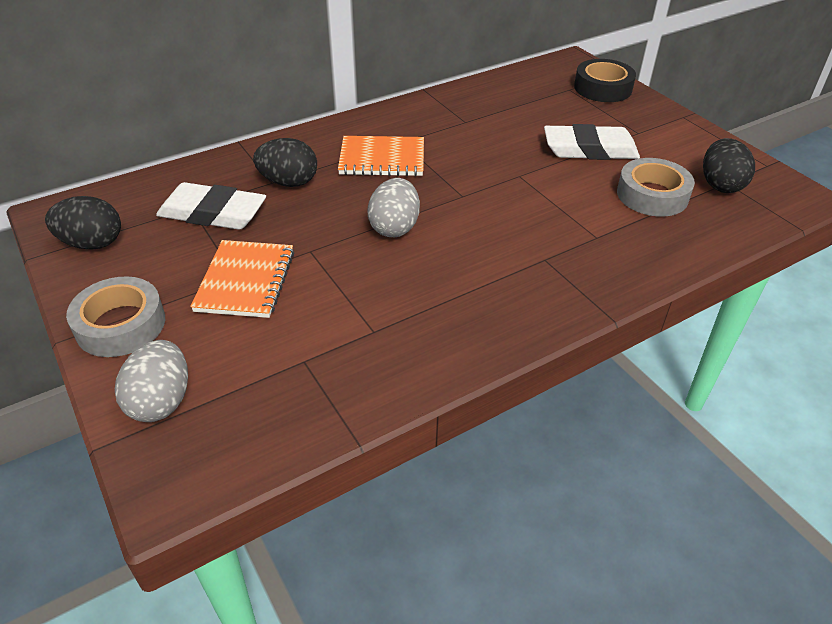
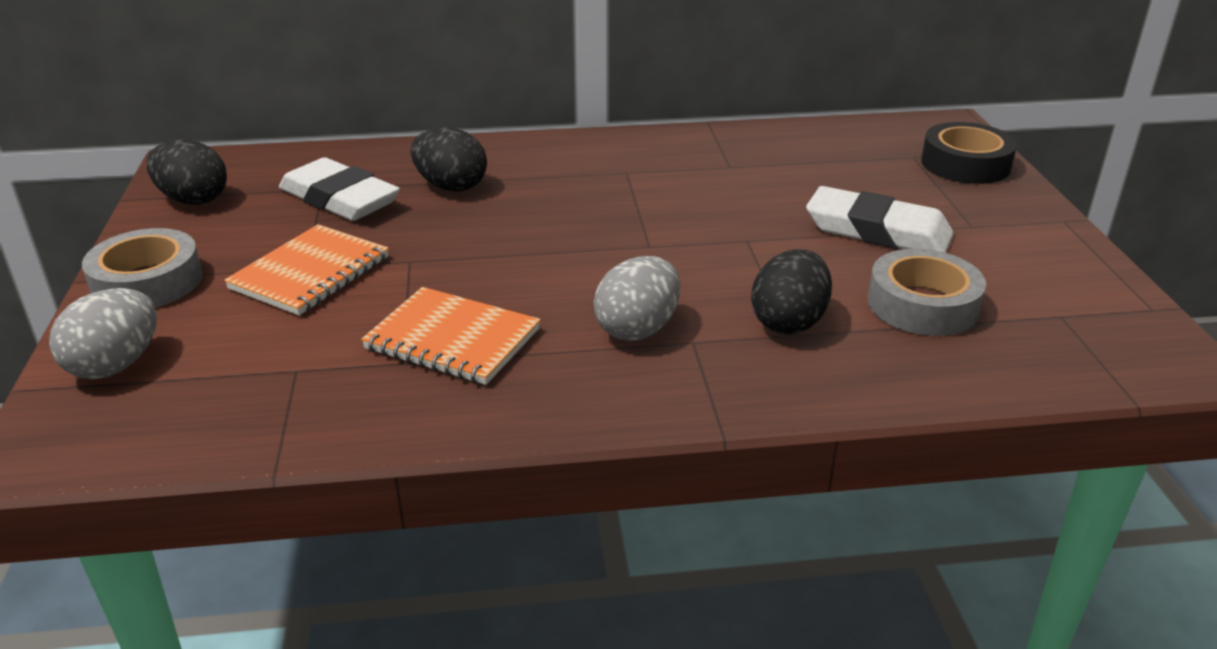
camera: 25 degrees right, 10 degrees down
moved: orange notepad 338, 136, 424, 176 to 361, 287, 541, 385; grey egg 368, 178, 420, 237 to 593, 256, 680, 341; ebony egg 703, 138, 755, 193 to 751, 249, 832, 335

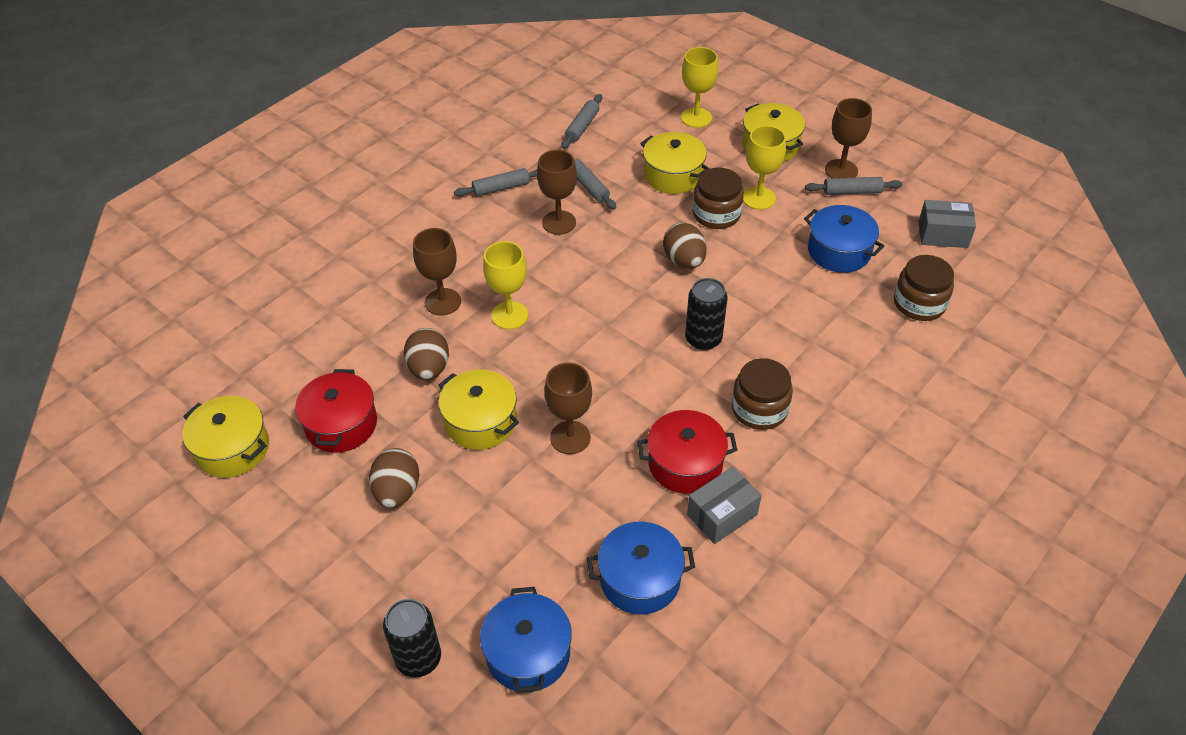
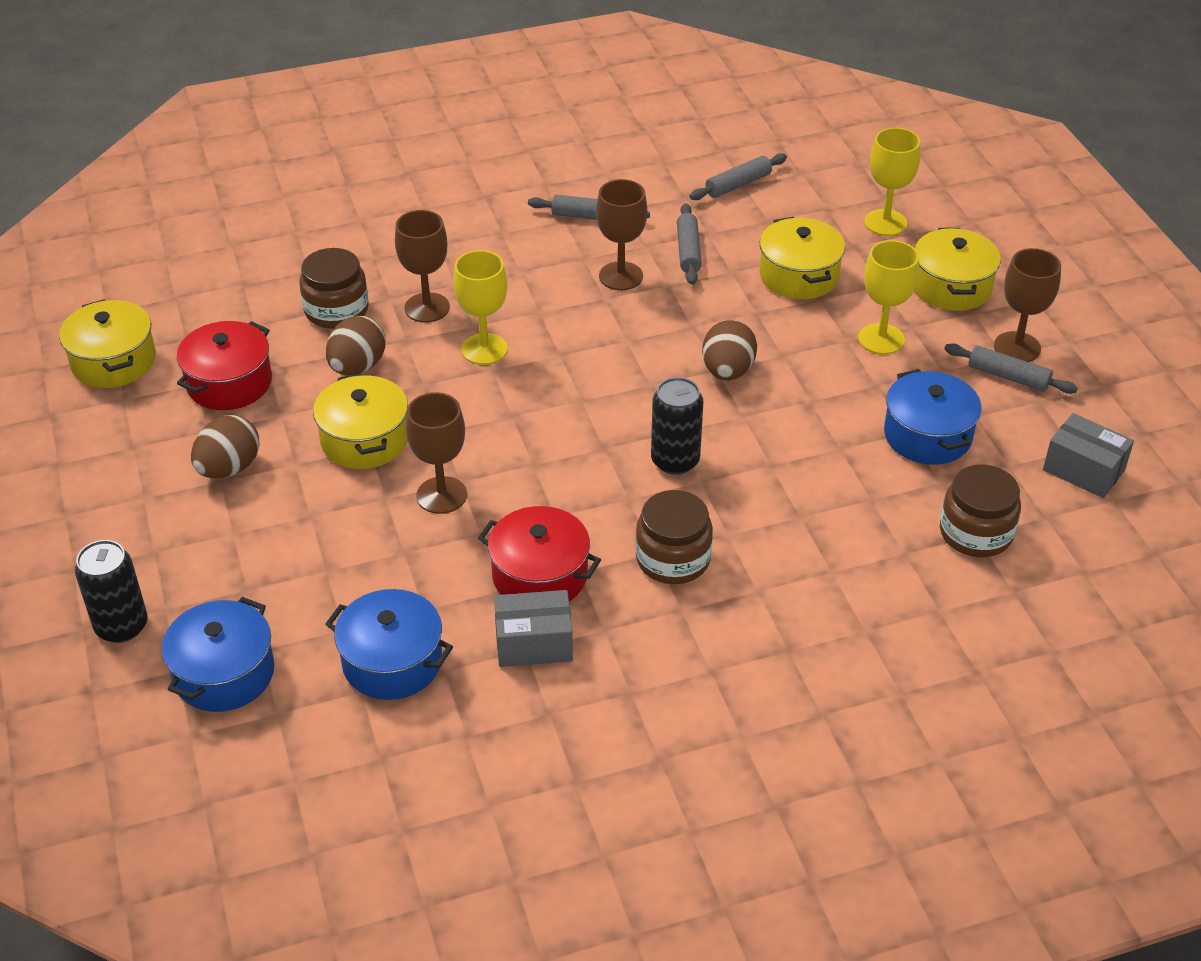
camera: 30 degrees right, 5 degrees down
moved: dark brown jar 693, 167, 744, 229 to 299, 248, 369, 329

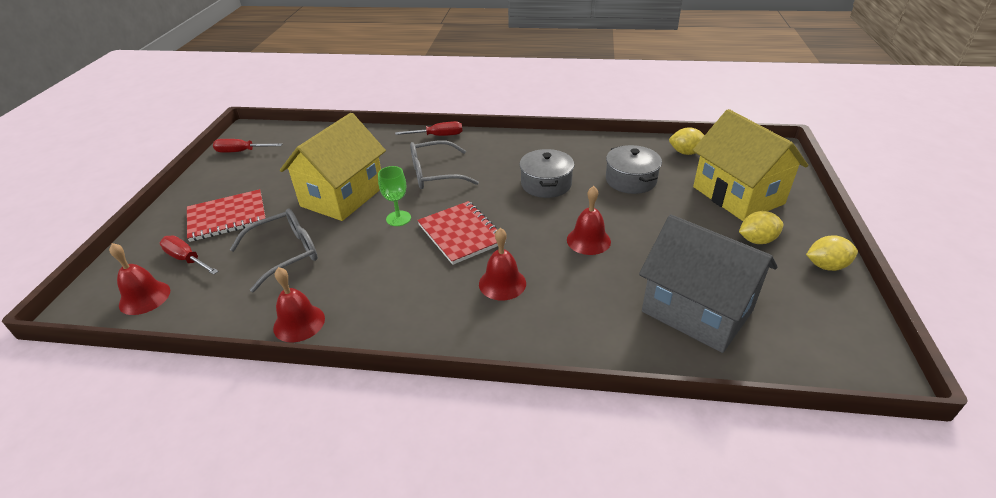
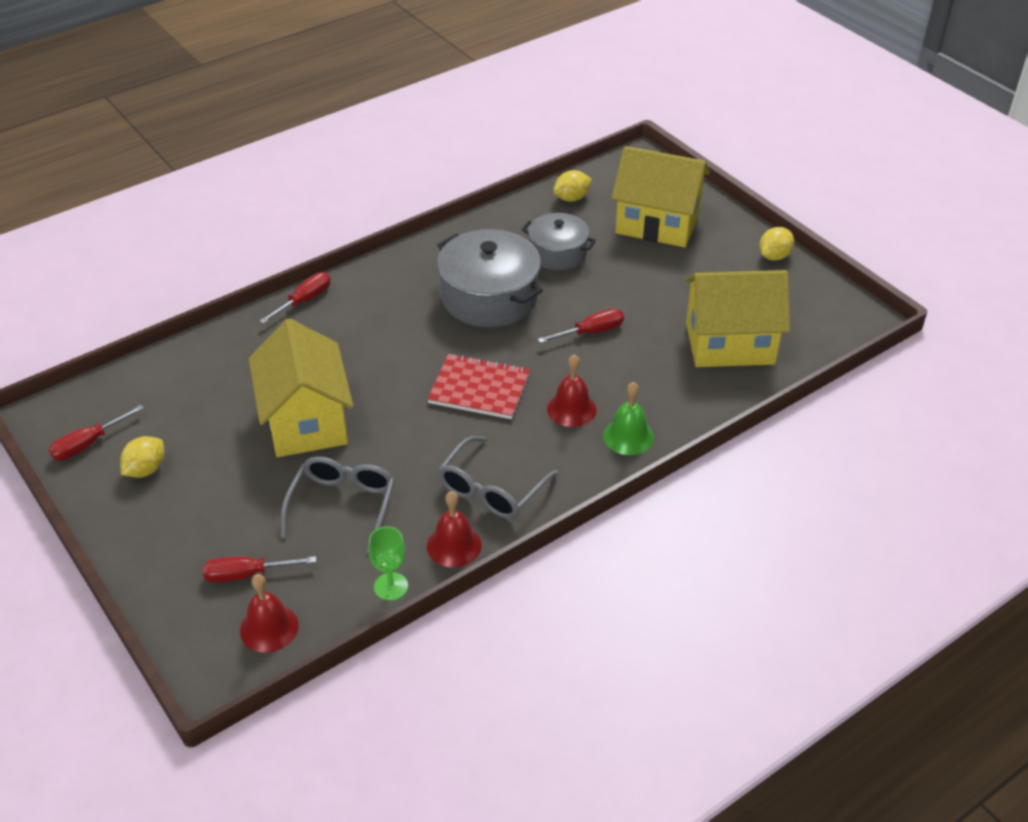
camera: 45 degrees left, 5 degrees up
removed: scarlet notepad 187, 189, 265, 242
added: green bell 603, 382, 654, 455
moved: bright yellow citrus fruit 739, 211, 783, 244 to 120, 436, 164, 478; green goblet 378, 166, 411, 226 to 368, 526, 408, 601; grey eyeglasses 410, 140, 479, 189 to 438, 436, 558, 519
replaced: scarlet bell 567, 186, 611, 255 to scarlet screwdriver 538, 309, 624, 343
recoloured: grey cottage 639, 214, 778, 353 to bright yellow cottage 685, 270, 790, 367
resized: grey stockpot 520, 149, 574, 198 = 437, 229, 543, 328 x1.61

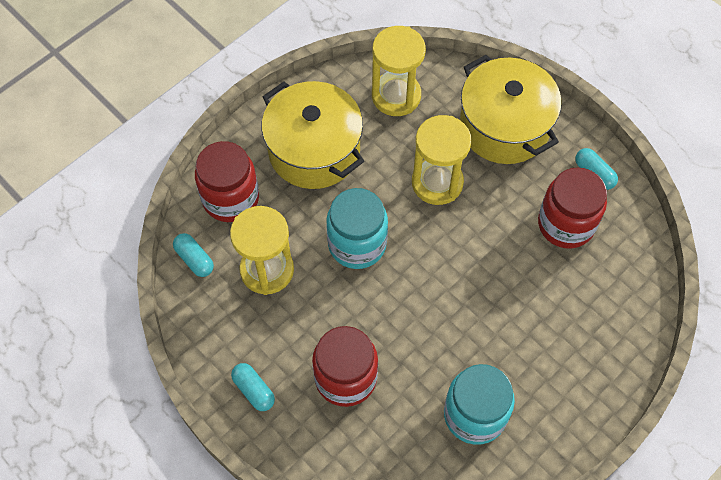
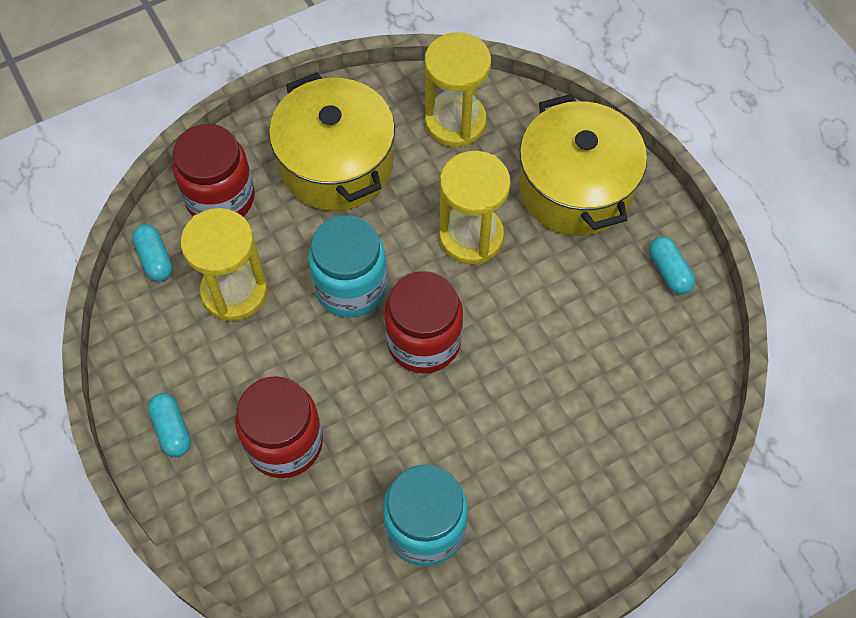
camera: 15 degrees right, 0 degrees up
moved: scarlet jar 538, 167, 607, 249 to 384, 271, 463, 373

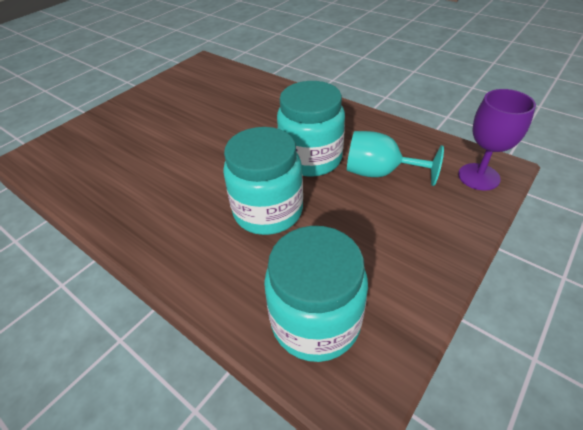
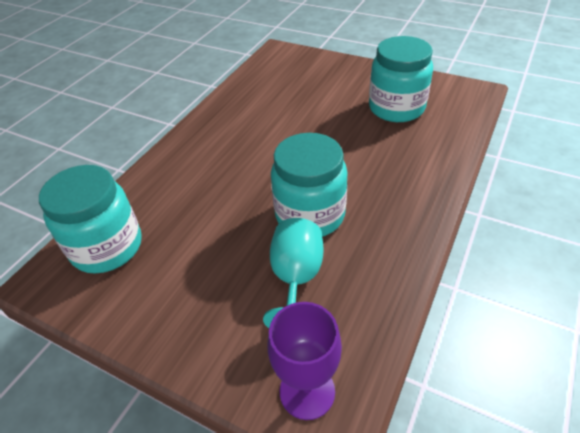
camera: 80 degrees right, 0 degrees up
moved: aqua jar 223, 127, 303, 235 to 369, 36, 433, 122

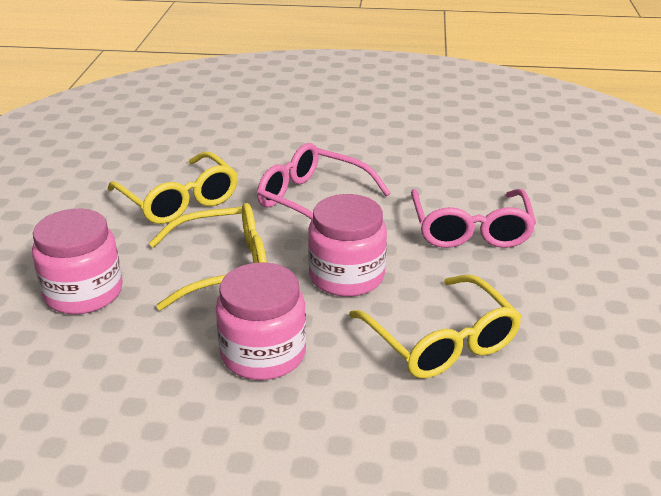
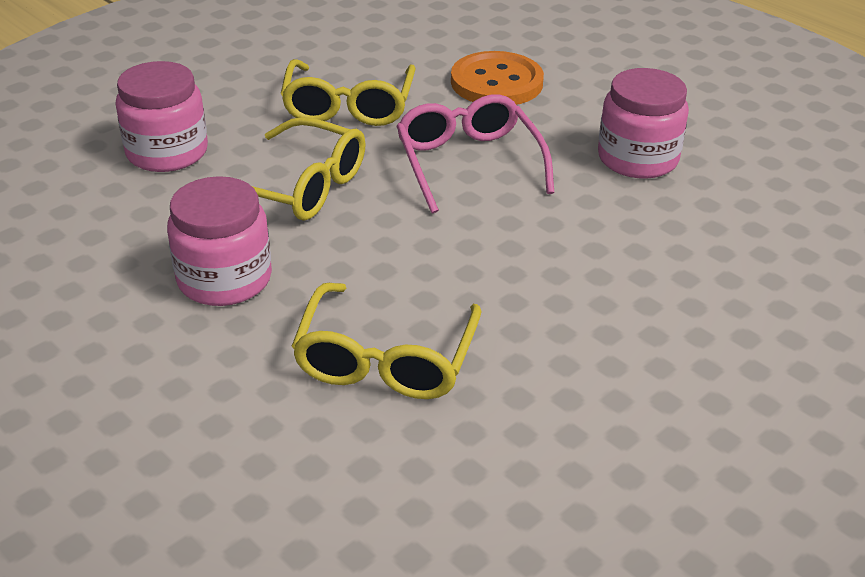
camera: 40 degrees right, 5 degrees up
removed: pink eyeglasses 411, 189, 536, 248
added: orange shirt button 451, 51, 544, 105
moved: pink jar 308, 194, 387, 297 to 598, 68, 689, 179

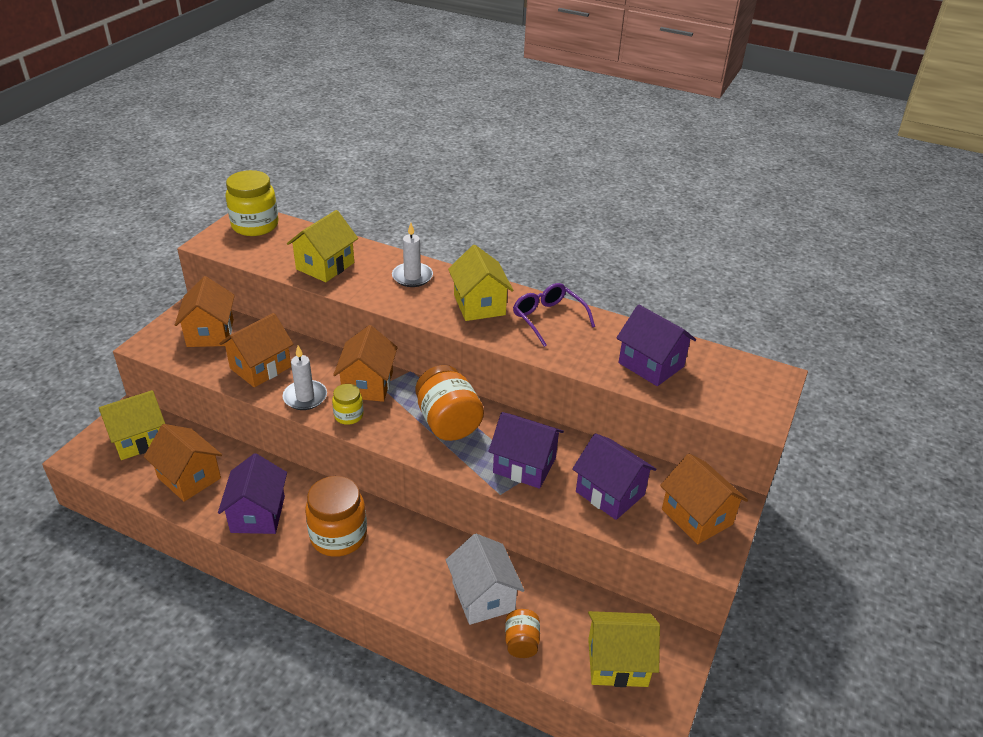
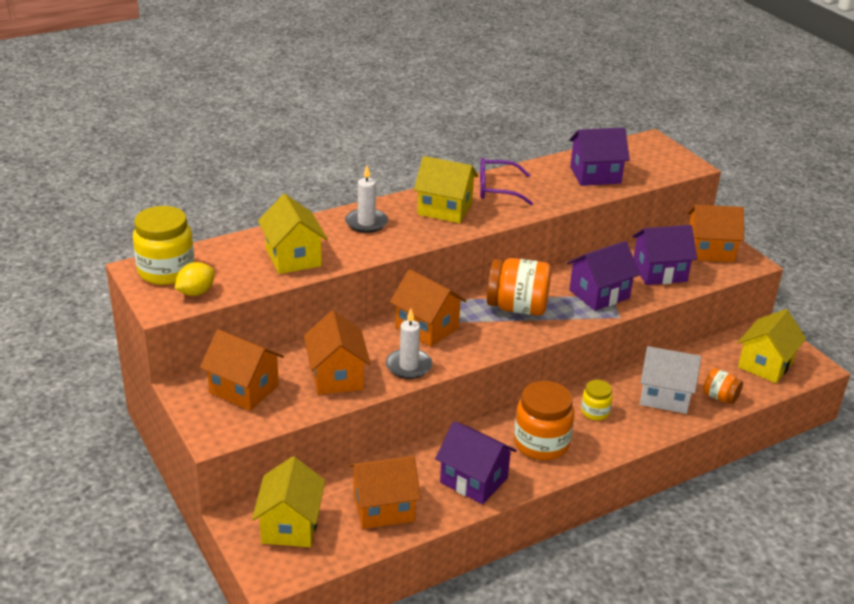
camera: 55 degrees left, 5 degrees down
added: bright yellow citrus fruit 175, 262, 215, 296
moved: bright yellow jar 332, 384, 364, 425 to 581, 380, 613, 420

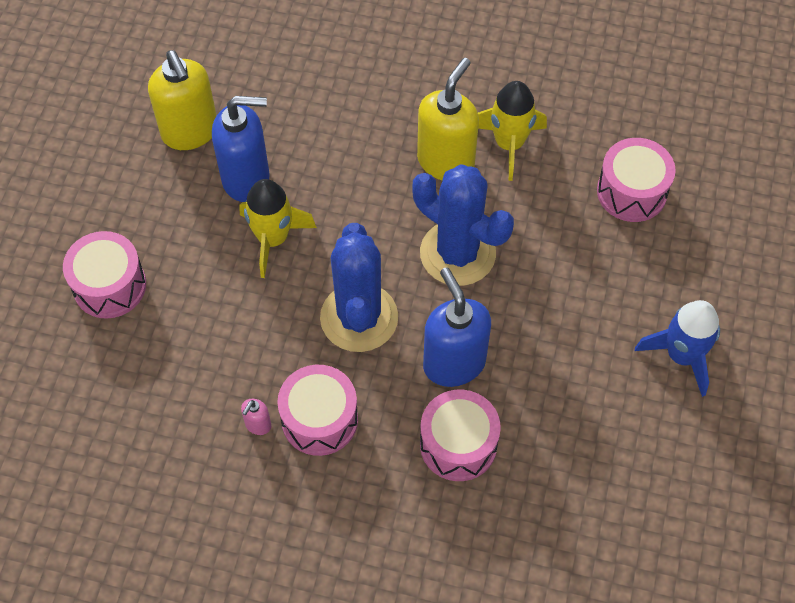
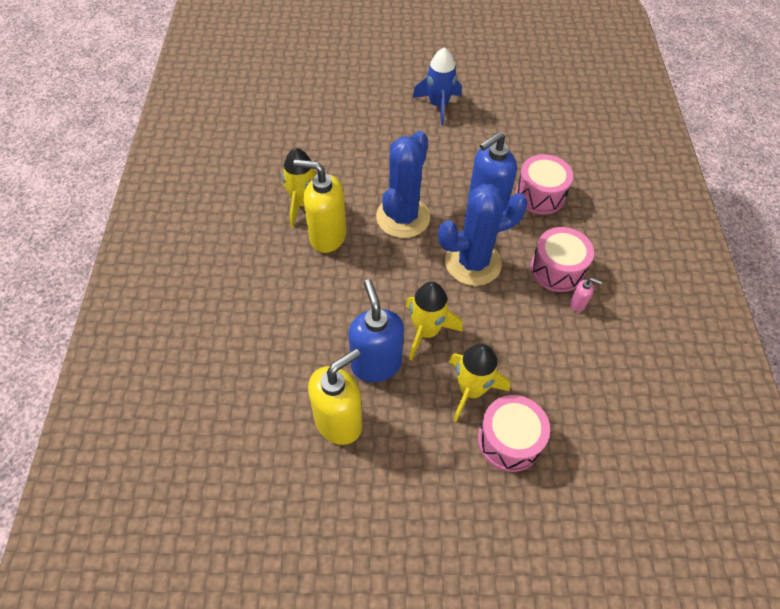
camera: 105 degrees left, 5 degrees down
removed: pink snare drum 597, 138, 676, 222
added: bright yellow toy rocket 449, 344, 510, 422

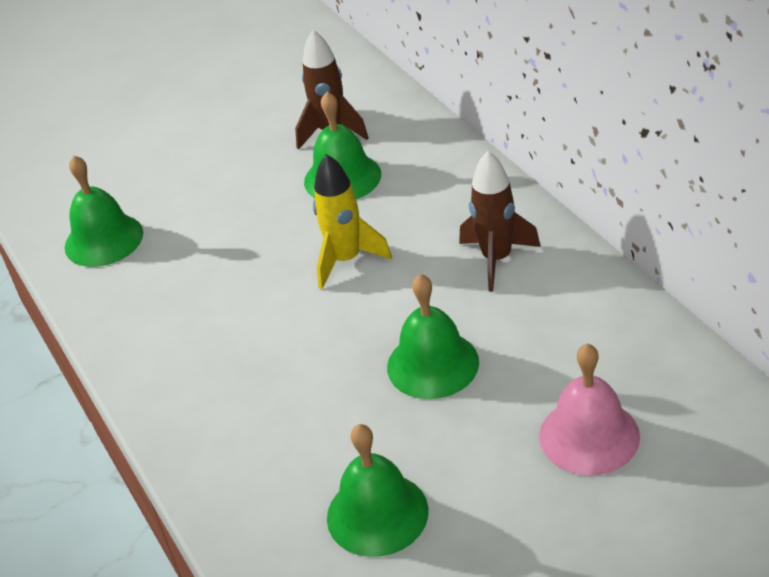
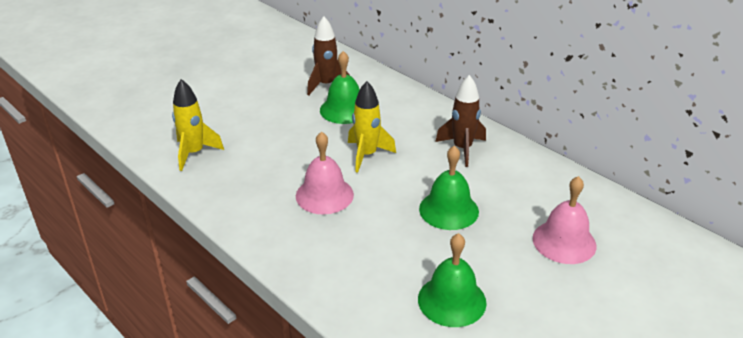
camera: 20 degrees left, 5 degrees down
added: pink bell 296, 131, 354, 214
replaced: green bell 65, 155, 143, 267 to bright yellow toy rocket 172, 79, 224, 171

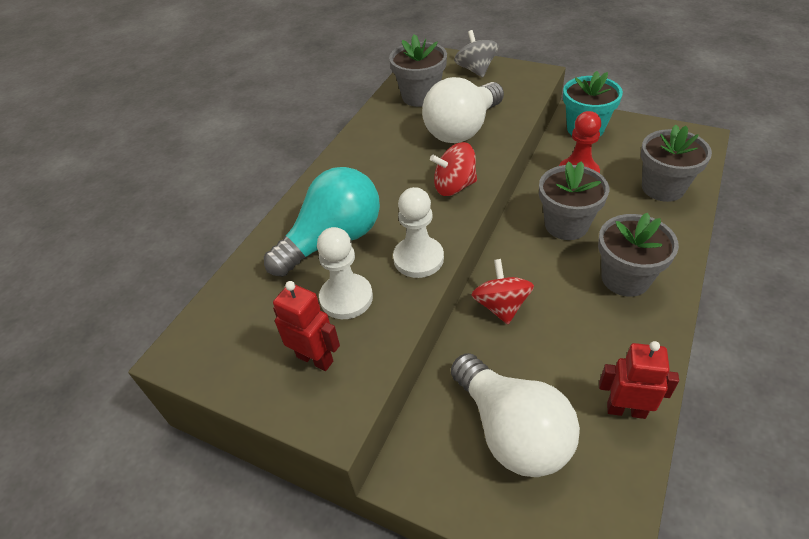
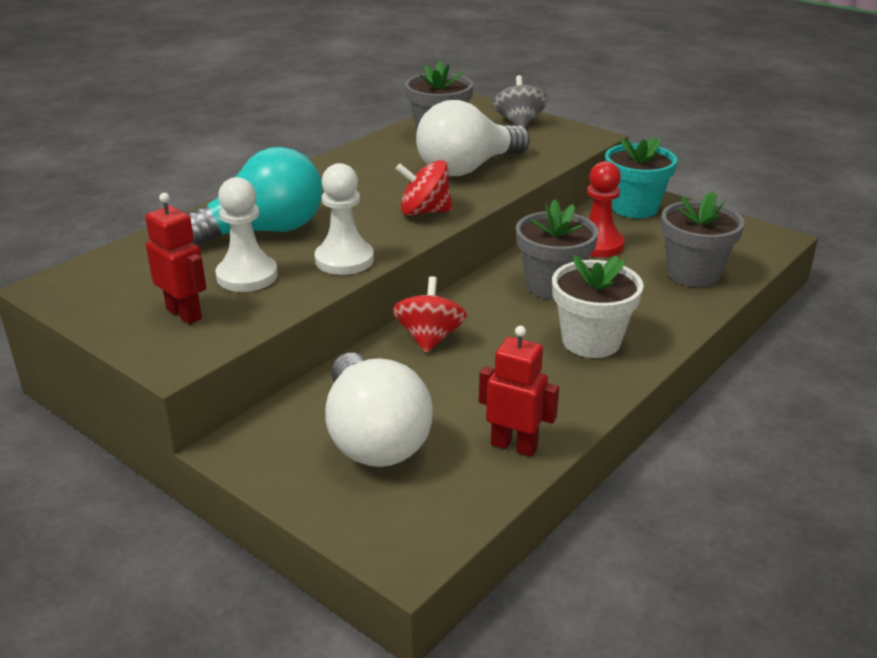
camera: 10 degrees right, 15 degrees down
recoloured: grey potted plant 598, 213, 679, 297 to pure white potted plant 552, 255, 644, 358

